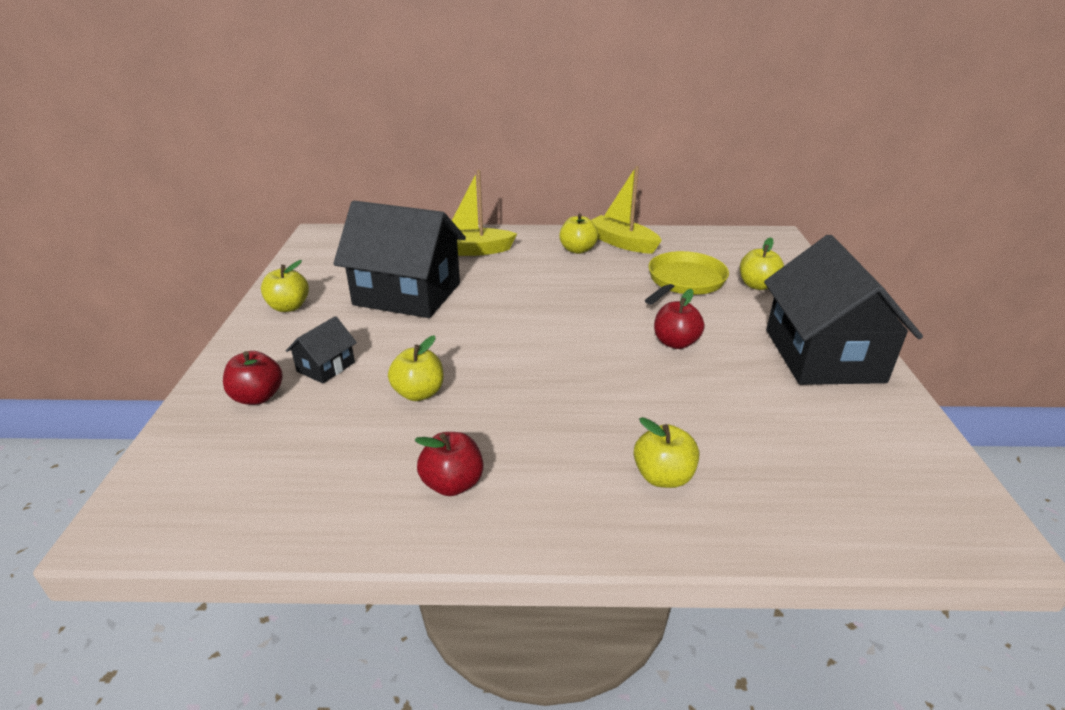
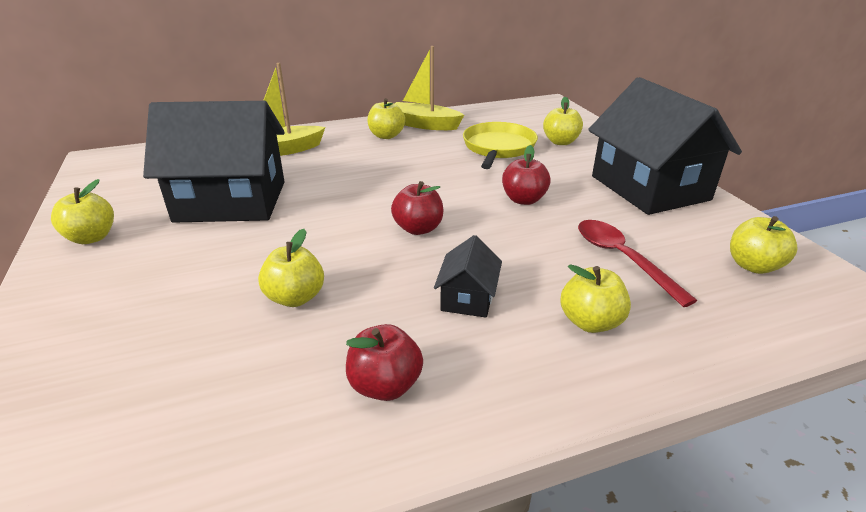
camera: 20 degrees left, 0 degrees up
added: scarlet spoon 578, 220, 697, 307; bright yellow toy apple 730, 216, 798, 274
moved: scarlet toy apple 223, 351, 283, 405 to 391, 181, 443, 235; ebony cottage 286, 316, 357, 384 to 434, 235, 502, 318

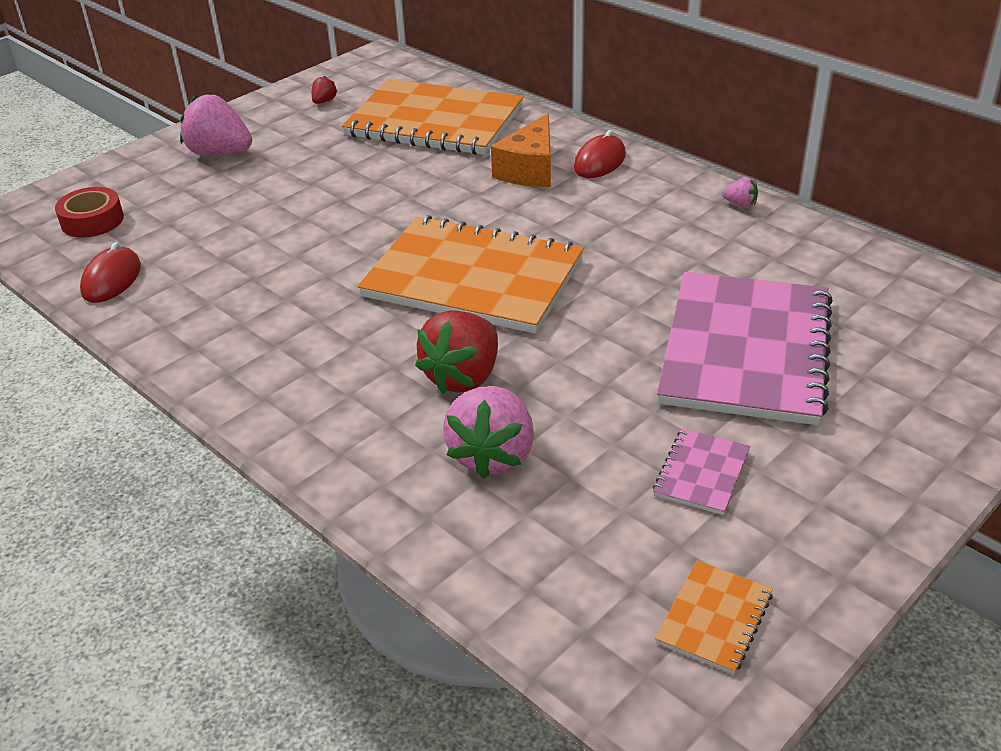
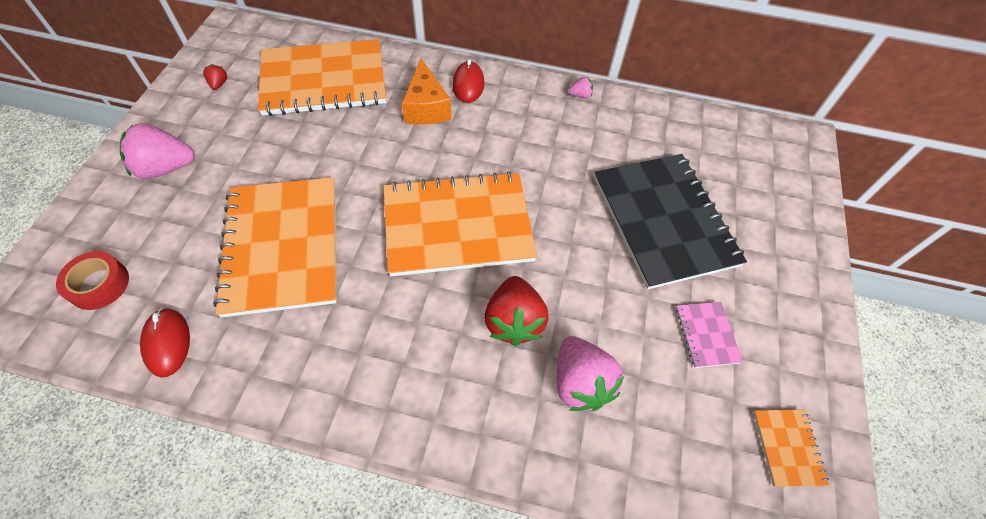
camera: 35 degrees left, 20 degrees up
added: orange notepad 213, 177, 337, 318
recoloured: pink notepad 657, 272, 833, 425 to ebony notepad 594, 154, 747, 289

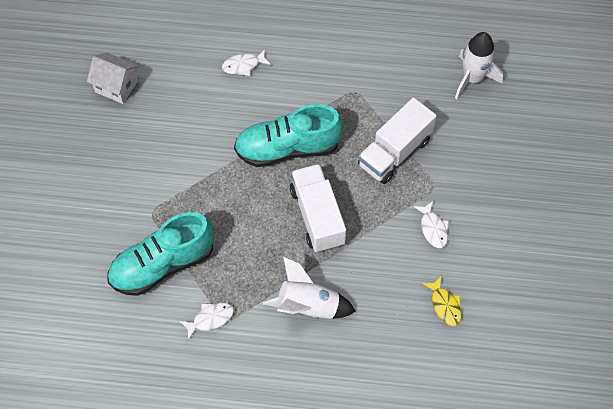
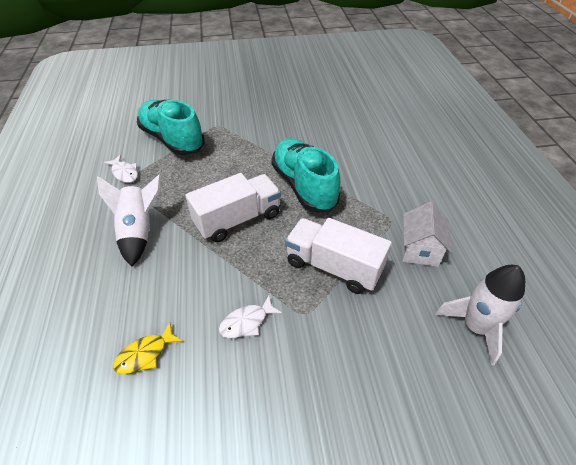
camera: 75 degrees right, 15 degrees down
removed: pure white fish 222, 49, 271, 76
moved: pure white cottage 87, 52, 138, 104 to 402, 202, 452, 267

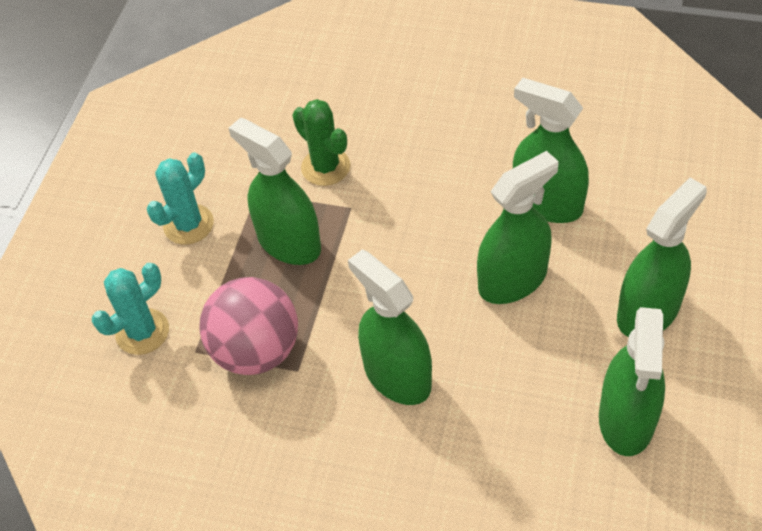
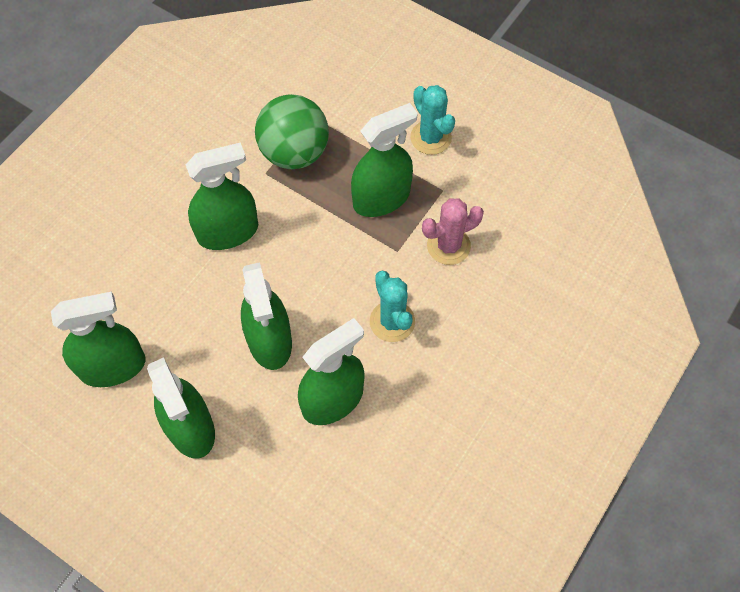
camera: 105 degrees right, 10 degrees up
moved: aqua cactus 92, 263, 169, 355 to 370, 271, 415, 342
recoloured: pink play ball 199, 277, 298, 375 to green play ball 255, 94, 329, 169; green cactus 293, 99, 350, 186 to pink cactus 422, 198, 484, 265
turned: green sprayer 599, 307, 665, 456 = 51, 292, 145, 387 135 degrees clockwise

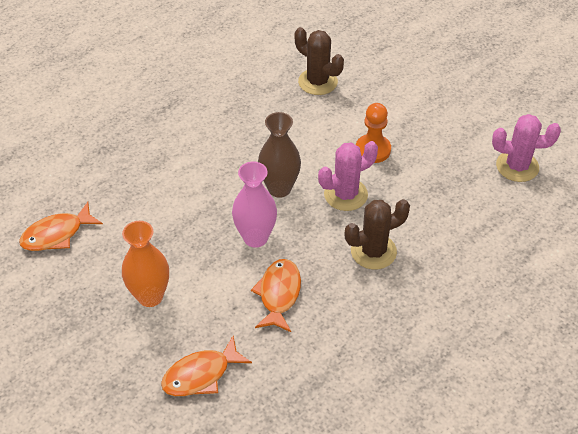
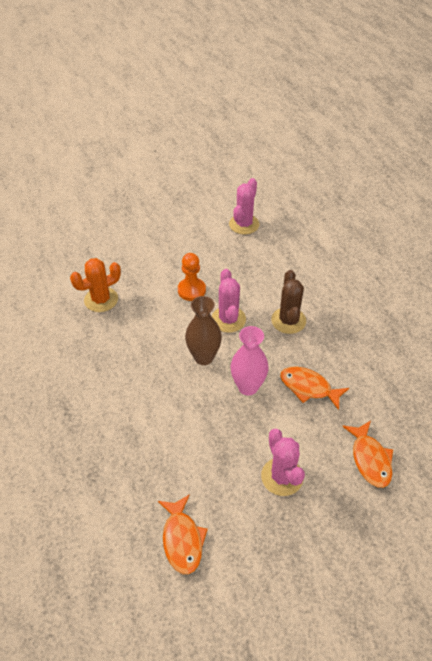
camera: 70 degrees left, 0 degrees up
replaced: orange tall vase 122, 221, 169, 307 to pink cactus 261, 429, 305, 496
recoloured: dark brown cactus 295, 27, 344, 95 to orange cactus 70, 258, 121, 312

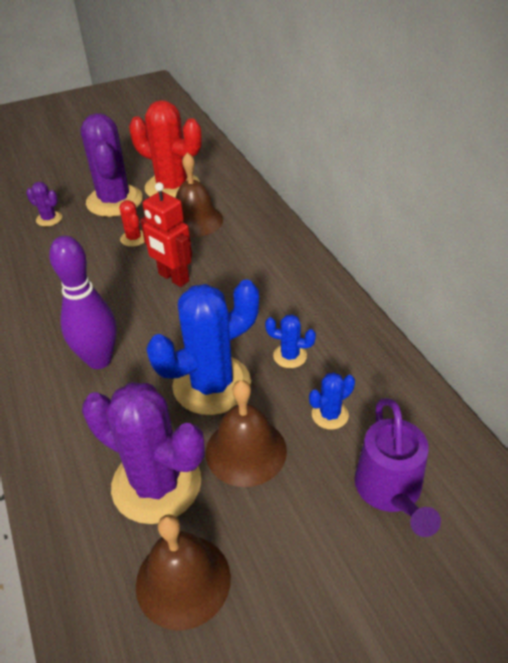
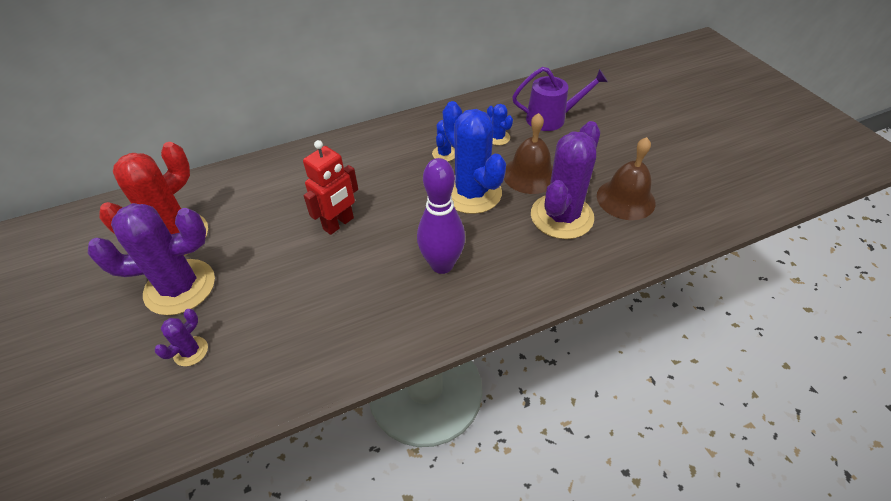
camera: 90 degrees left, 5 degrees up
removed: scarlet cactus 119, 200, 144, 247; dark brown bell 176, 152, 223, 237

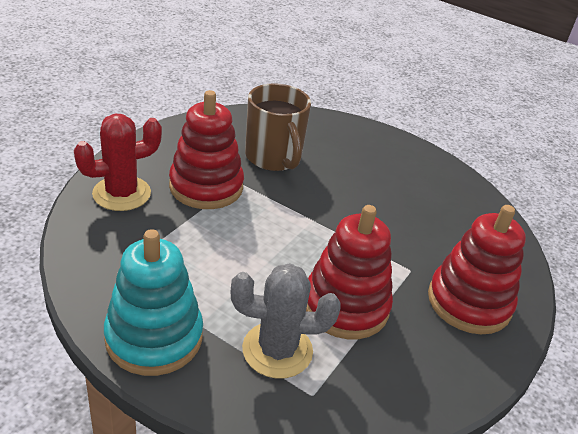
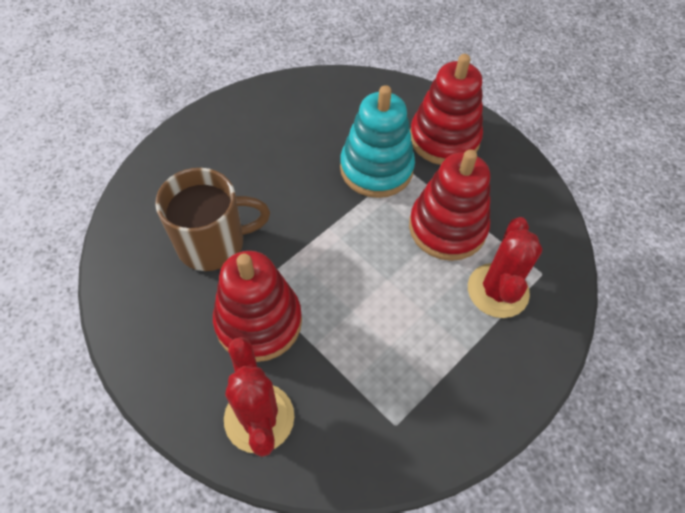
camera: 75 degrees left, 20 degrees up
moved: aqua stacking toy 104, 229, 203, 376 to 340, 85, 415, 198
recoloured: grey cactus 231, 263, 341, 379 to scarlet cactus 468, 217, 543, 318

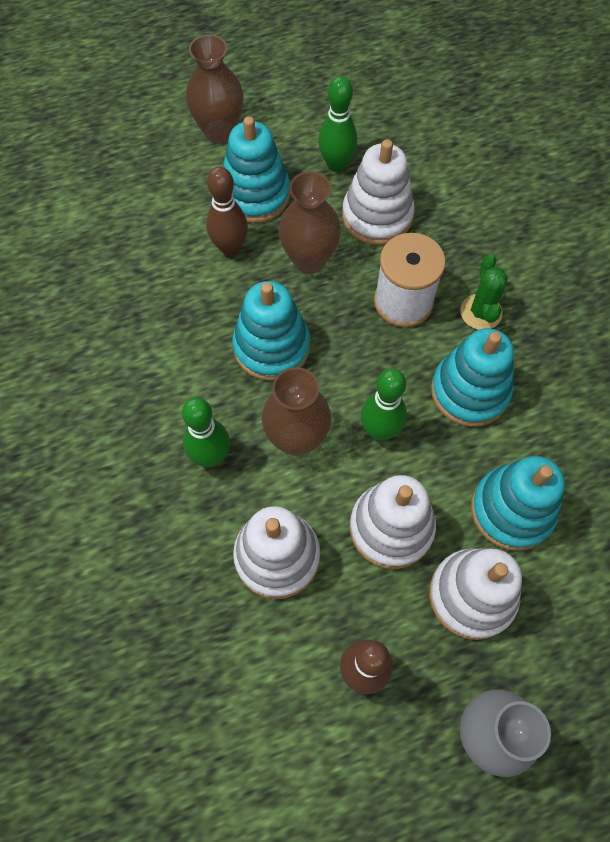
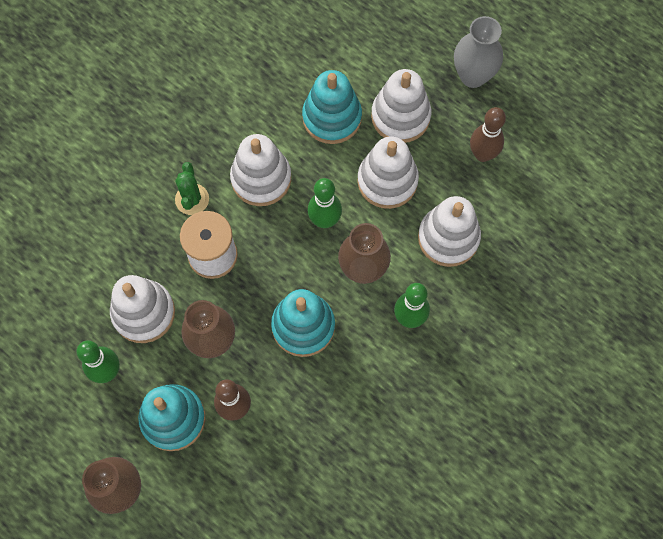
camera: 120 degrees left, 5 degrees up
recoloured: aqua stacking toy 431, 328, 514, 427 to pure white stacking toy 230, 134, 291, 206
turned: green cactus 460, 254, 508, 330 = 175, 162, 209, 215 60 degrees counterclockwise

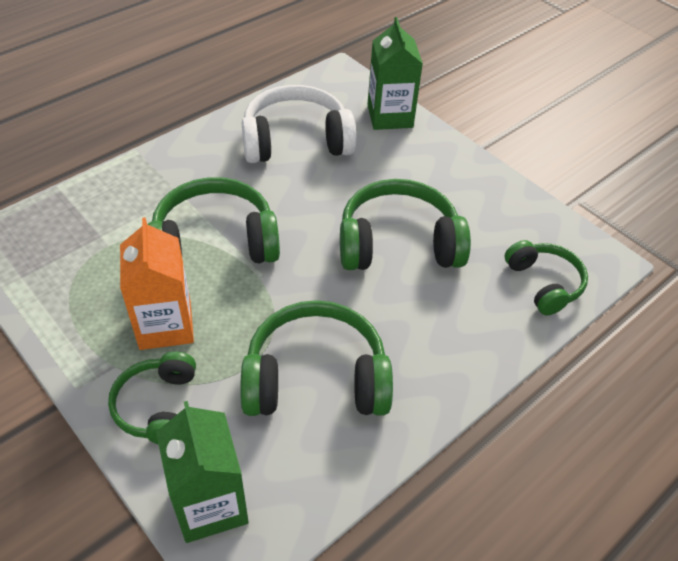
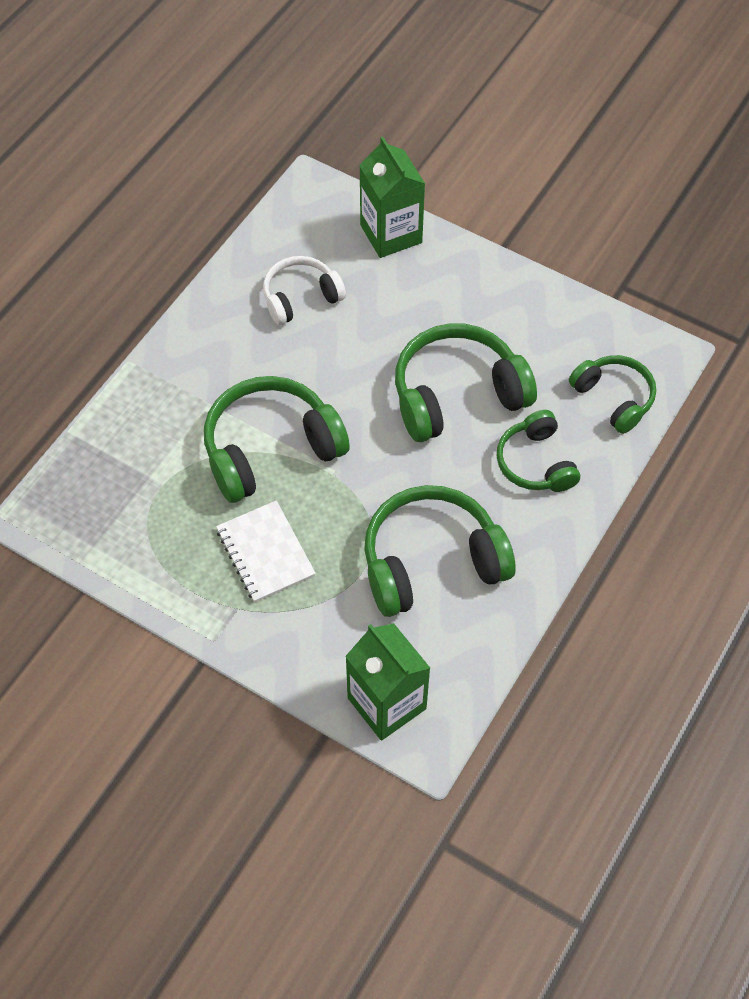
camera: 15 degrees left, 10 degrees up
moved: green over-ear headphones 108, 351, 196, 445 to 497, 410, 580, 492
replaced: orange milk carton 120, 217, 194, 350 to pure white notepad 216, 500, 316, 603
resized: pure white over-ear headphones 242, 85, 356, 163 = 263, 256, 346, 325 x0.61

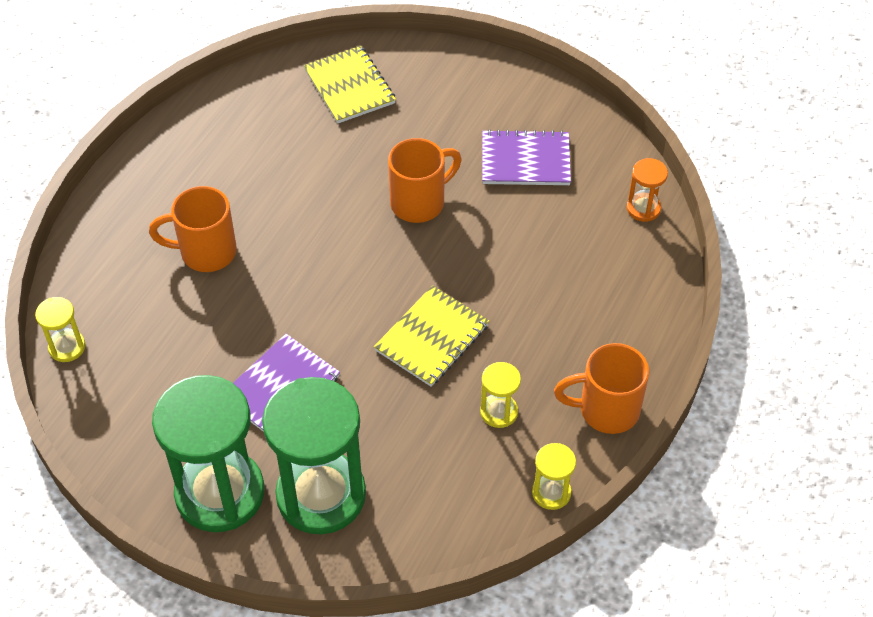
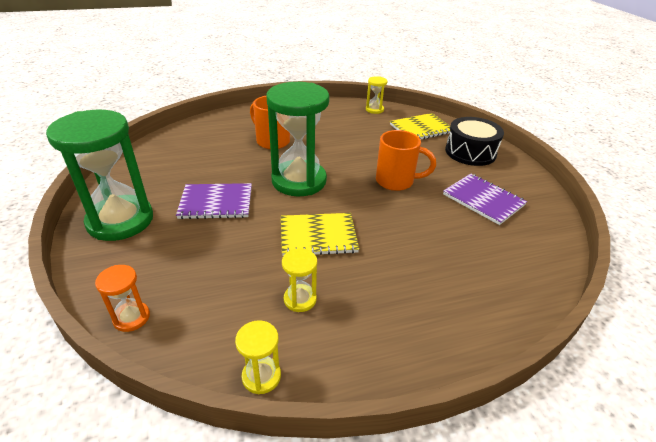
camera: 45 degrees right, 15 degrees down
removed: orange coffee mug 554, 343, 649, 434
added: ebony snare drum 445, 117, 504, 166
moved: orange sandglass 627, 158, 668, 222 to 95, 265, 150, 332; green sandglass 262, 377, 366, 534 to 266, 82, 329, 196; bright yellow sandglass 35, 297, 86, 362 to 366, 76, 388, 114
turned: bright yellow notepad 303, 46, 396, 123 = 390, 113, 451, 139 45 degrees clockwise

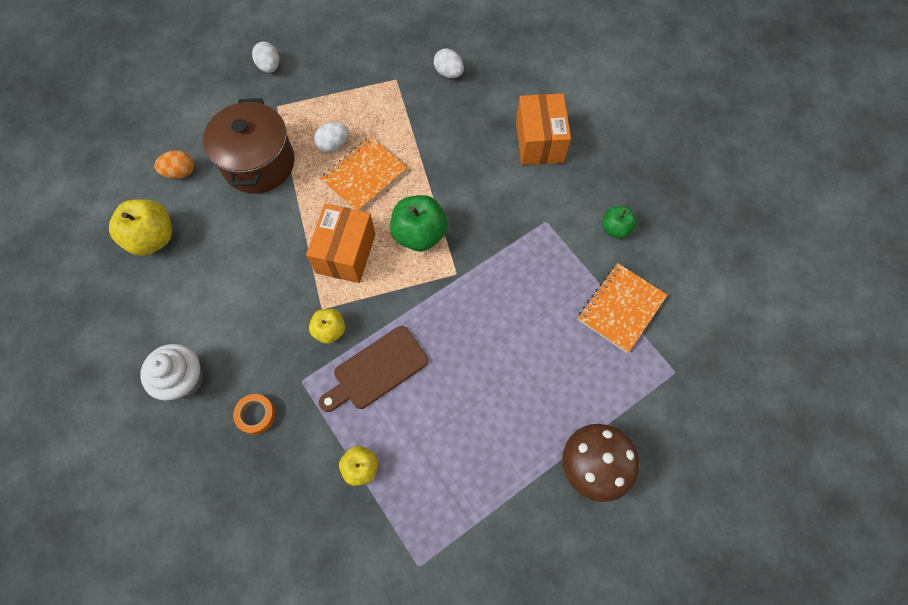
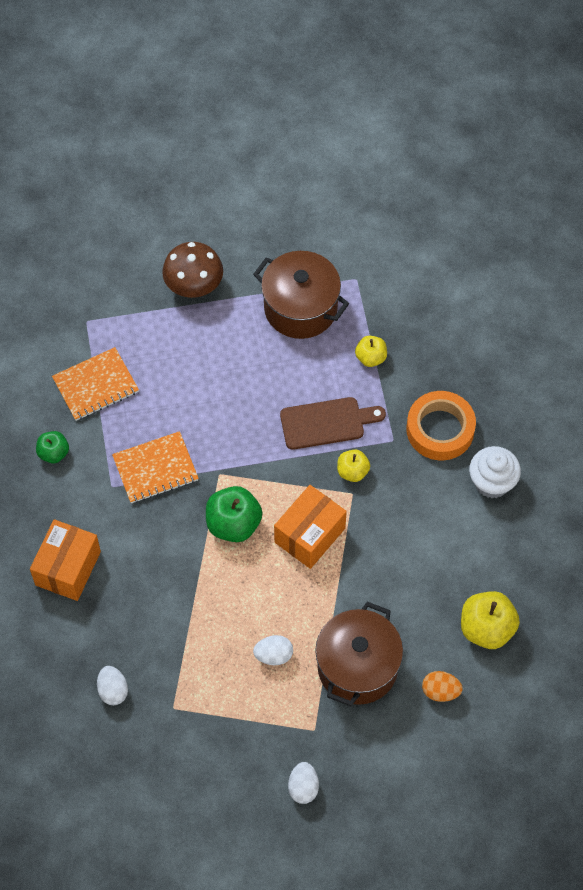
camera: 155 degrees left, 5 degrees down
added: dark brown stockpot 253, 251, 349, 339
moved: orange notepad 320, 136, 407, 211 to 112, 431, 199, 503
resized: orange tape 233, 394, 275, 435 = 407, 391, 476, 460 x1.98

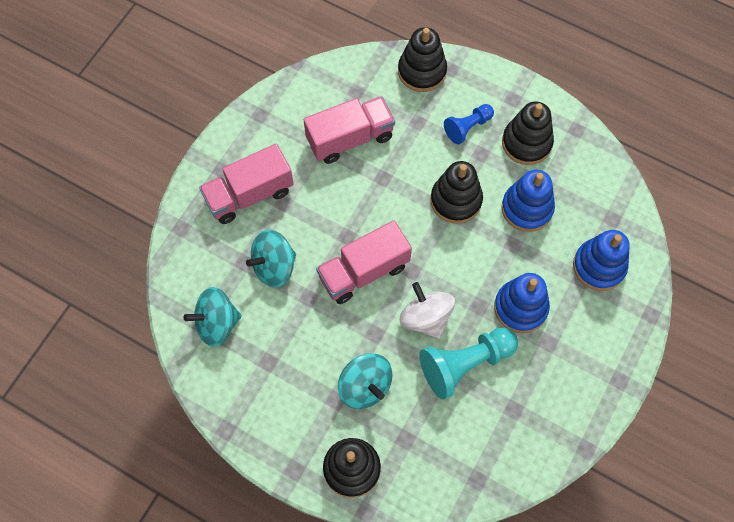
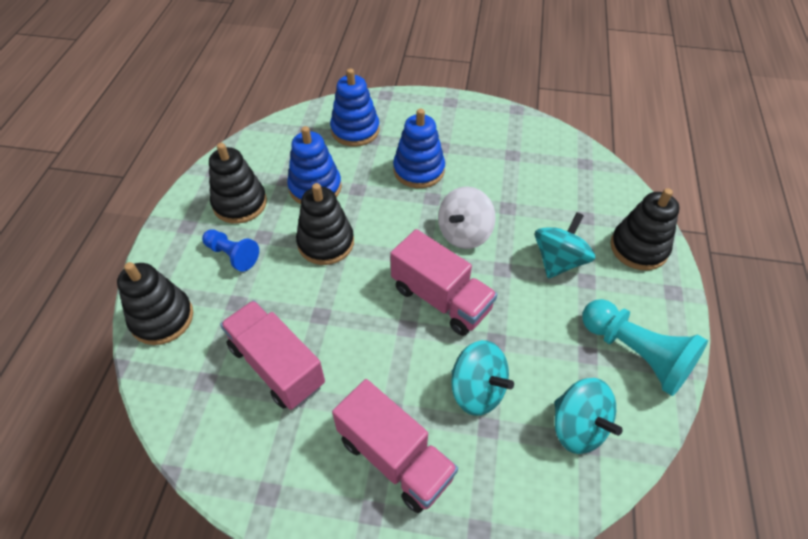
camera: 110 degrees left, 15 degrees down
moved: aqua game pawn 419, 327, 518, 400 to 582, 299, 708, 396

